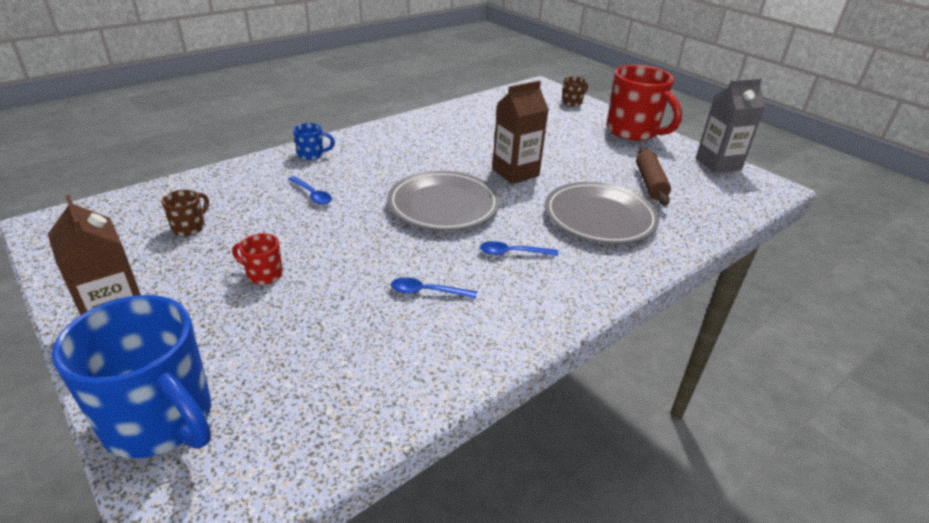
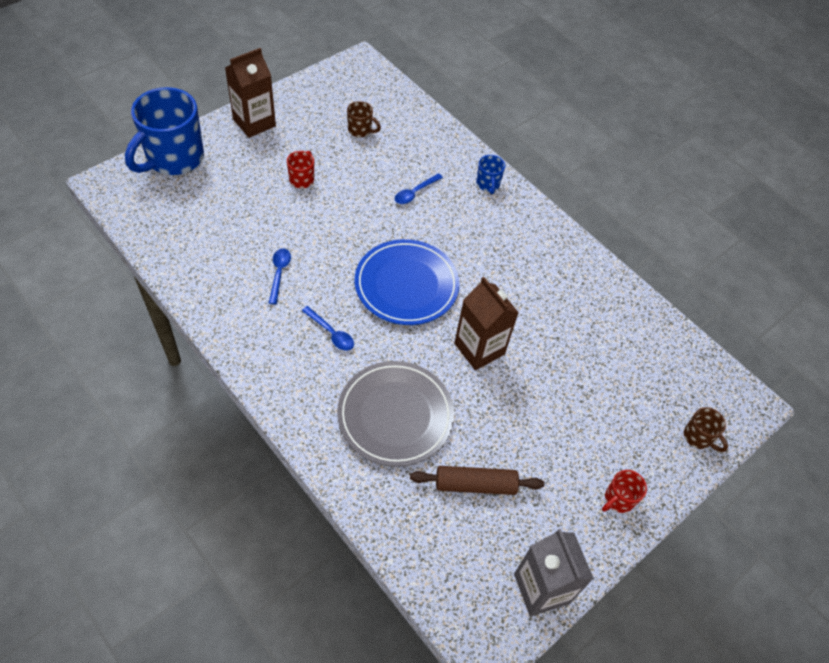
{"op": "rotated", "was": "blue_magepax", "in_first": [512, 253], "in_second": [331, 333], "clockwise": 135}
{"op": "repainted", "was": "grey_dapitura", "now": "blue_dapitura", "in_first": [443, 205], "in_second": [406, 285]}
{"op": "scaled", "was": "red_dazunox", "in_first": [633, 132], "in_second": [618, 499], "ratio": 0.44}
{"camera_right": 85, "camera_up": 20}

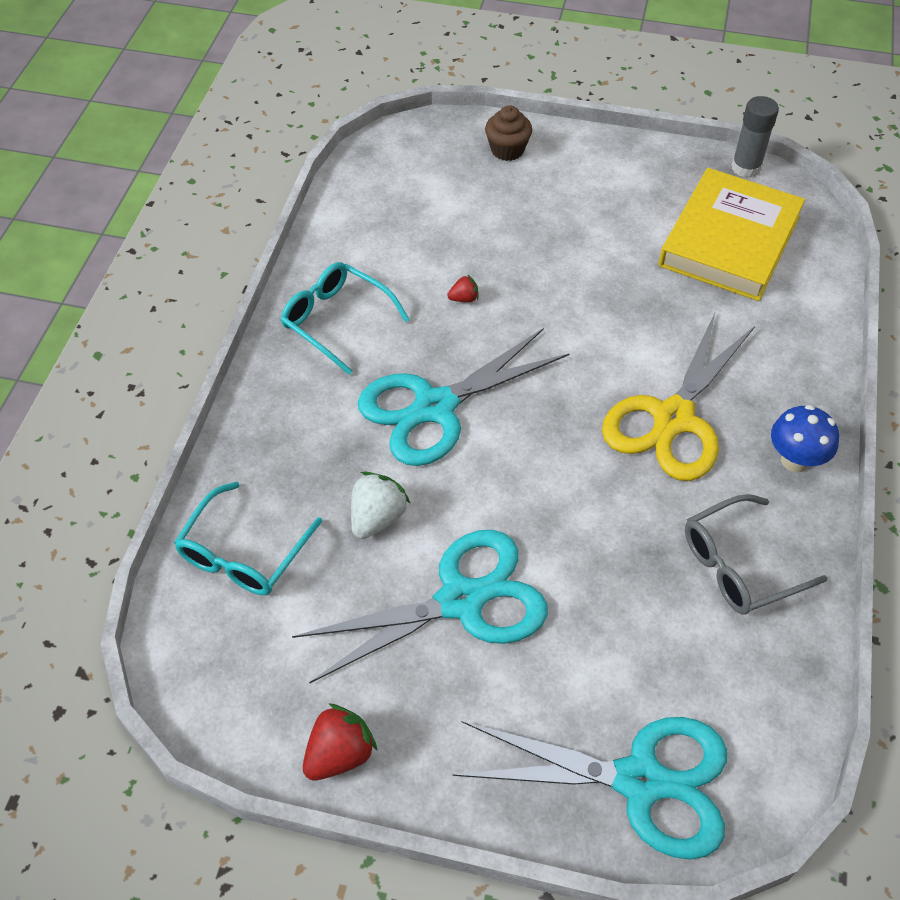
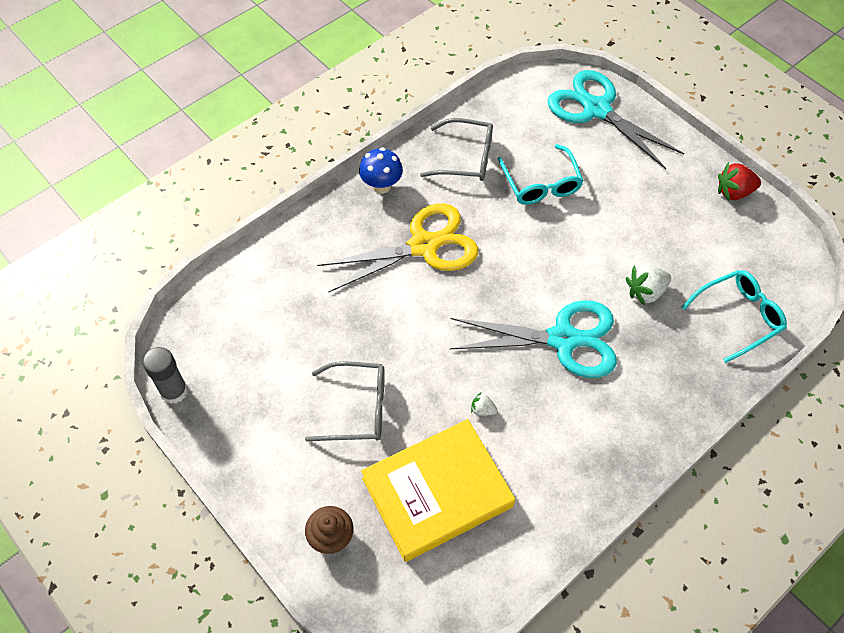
{"op": "new", "now": "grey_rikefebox", "in_second": [356, 408]}
{"op": "shifted", "was": "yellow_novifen", "in_first": [730, 241], "in_second": [437, 492]}
{"op": "repainted", "was": "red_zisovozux", "now": "white_zisovozux", "in_first": [464, 298], "in_second": [482, 410]}
{"op": "shifted", "was": "turquoise_rikefebox", "in_first": [337, 321], "in_second": [541, 183]}
{"op": "gone", "was": "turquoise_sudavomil", "in_first": [461, 600]}
{"camera_right": -145, "camera_up": 5}

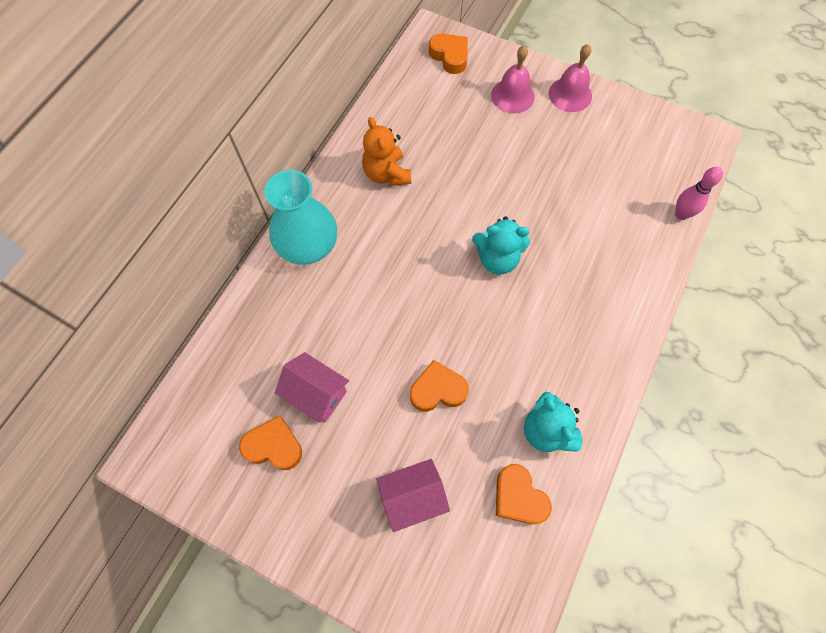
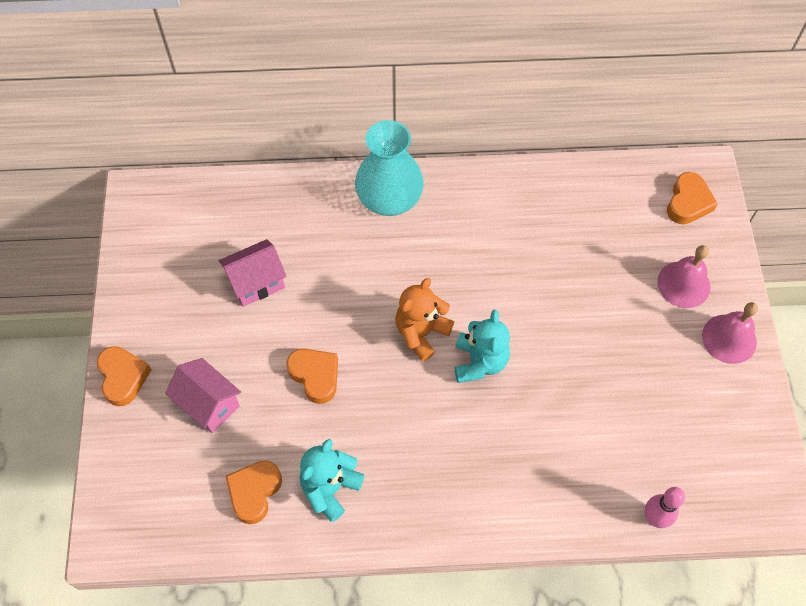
{"op": "shifted", "was": "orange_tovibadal", "in_first": [274, 446], "in_second": [123, 377]}
{"op": "rotated", "was": "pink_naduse", "in_first": [317, 394], "in_second": [256, 283], "clockwise": 60}
{"op": "shifted", "was": "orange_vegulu", "in_first": [386, 174], "in_second": [421, 333]}
{"op": "rotated", "was": "turquoise_vegulu", "in_first": [497, 259], "in_second": [479, 362], "clockwise": -150}
{"camera_right": 60, "camera_up": -5}

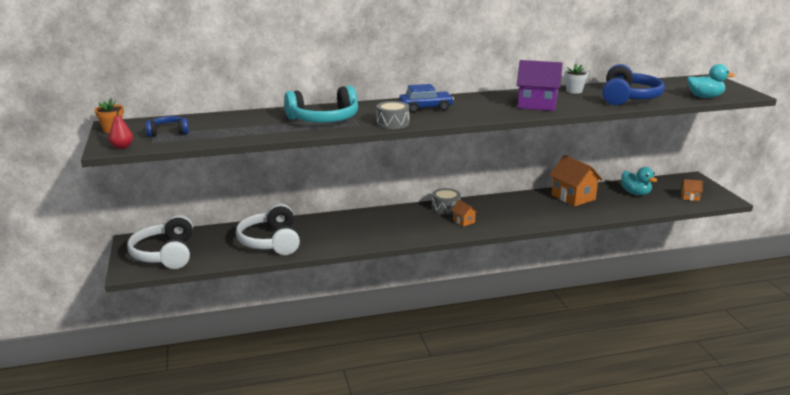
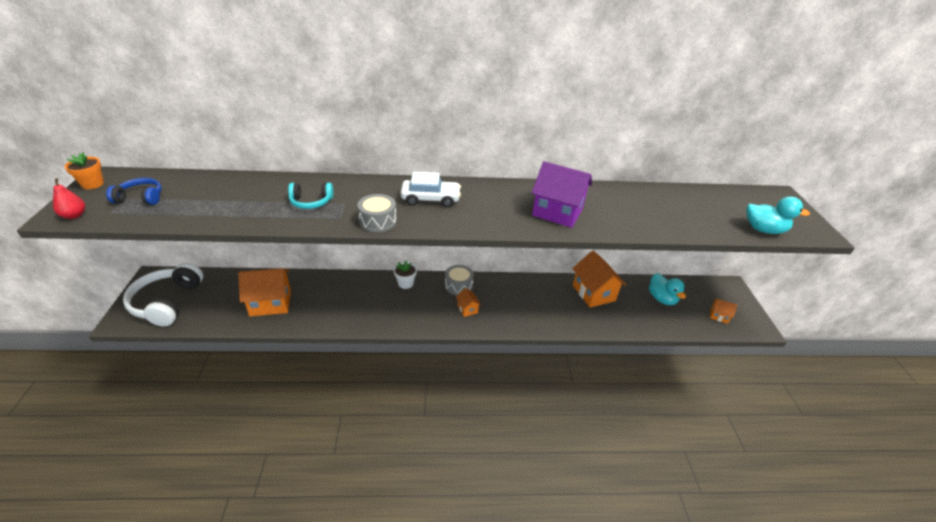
{"op": "swapped", "was": "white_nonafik", "now": "orange_naduse", "in_first": [271, 241], "in_second": [270, 303]}
{"op": "scaled", "was": "turquoise_nonafik", "in_first": [324, 119], "in_second": [311, 202], "ratio": 0.54}
{"op": "shifted", "was": "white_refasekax", "in_first": [574, 91], "in_second": [405, 283]}
{"op": "repainted", "was": "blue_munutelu", "now": "white_munutelu", "in_first": [425, 108], "in_second": [430, 199]}
{"op": "gone", "was": "blue_nonafik", "in_first": [628, 98]}
{"camera_right": 10, "camera_up": 15}

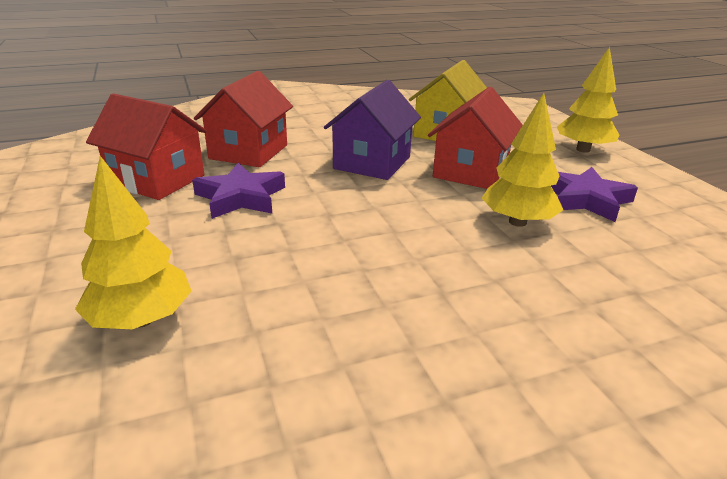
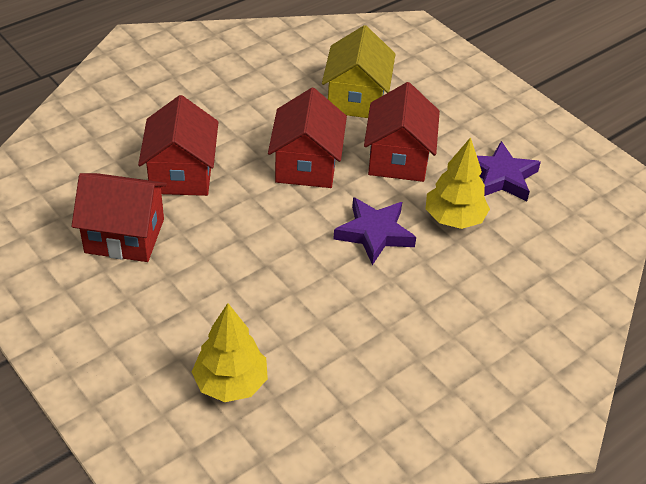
{"op": "repainted", "was": "purple_naduse", "now": "red_naduse", "in_first": [372, 163], "in_second": [306, 165]}
{"op": "shifted", "was": "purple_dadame", "in_first": [241, 197], "in_second": [374, 233]}
{"op": "gone", "was": "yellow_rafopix", "in_first": [583, 149]}
{"camera_right": -20, "camera_up": 15}

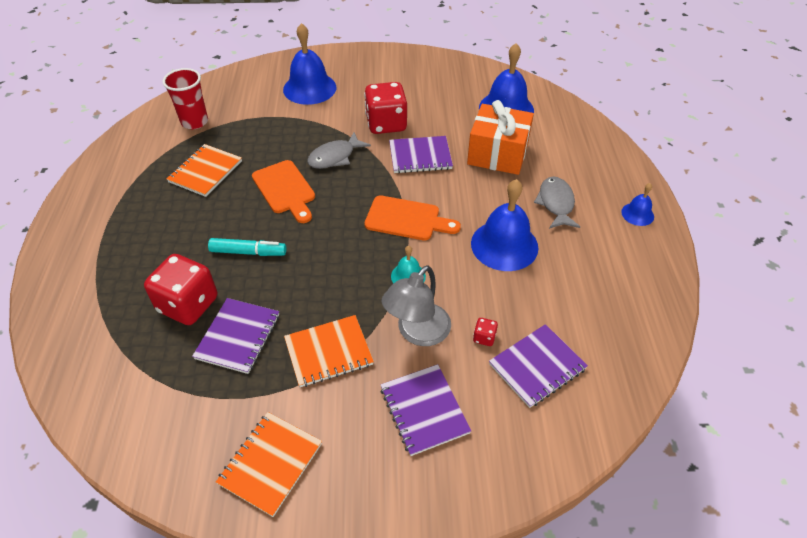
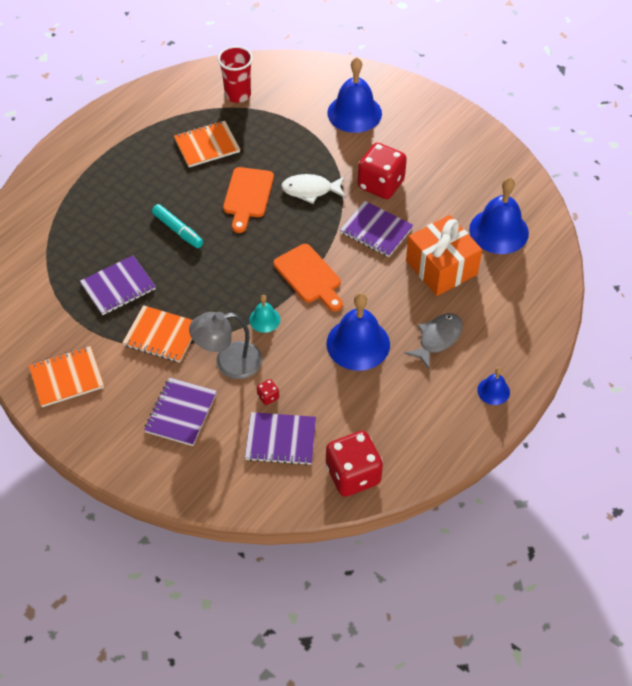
{"op": "repainted", "was": "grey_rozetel", "now": "white_rozetel", "in_first": [335, 157], "in_second": [310, 190]}
{"op": "shifted", "was": "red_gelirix", "in_first": [188, 304], "in_second": [353, 475]}
{"camera_right": 40, "camera_up": 5}

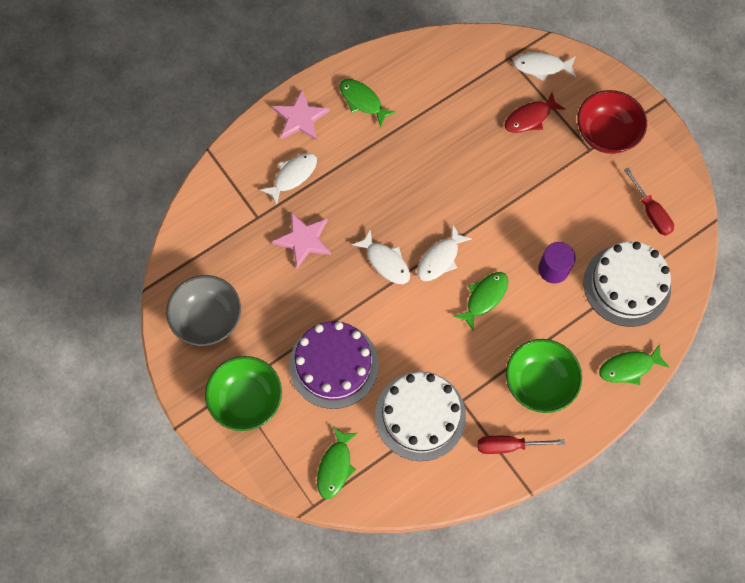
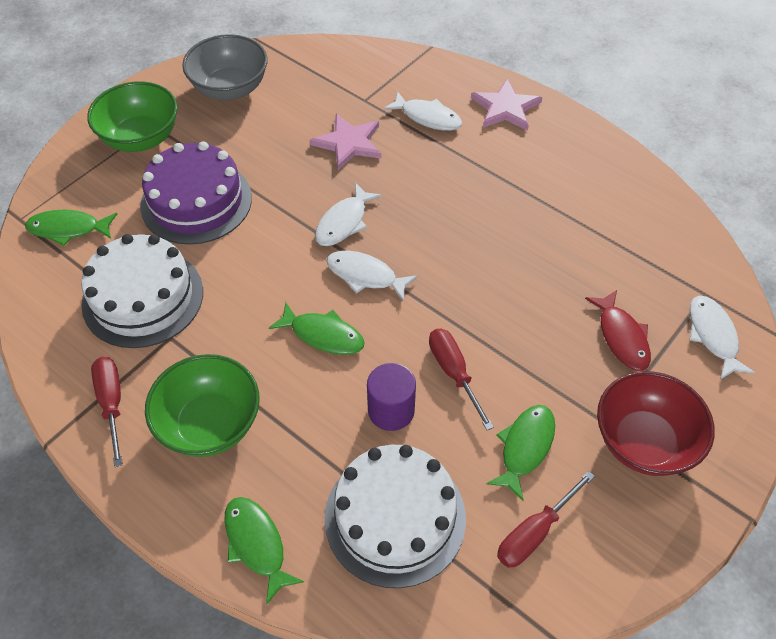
{"op": "new", "now": "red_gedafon", "in_second": [454, 373]}
{"op": "shifted", "was": "green_rozetel", "in_first": [362, 101], "in_second": [525, 447]}
{"op": "rotated", "was": "red_rozetel", "in_first": [530, 118], "in_second": [621, 337], "clockwise": -150}
{"camera_right": 75, "camera_up": -15}

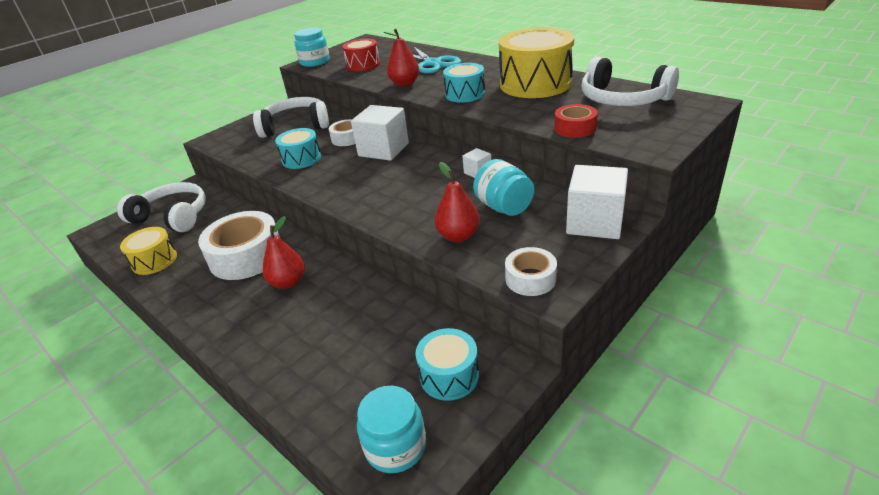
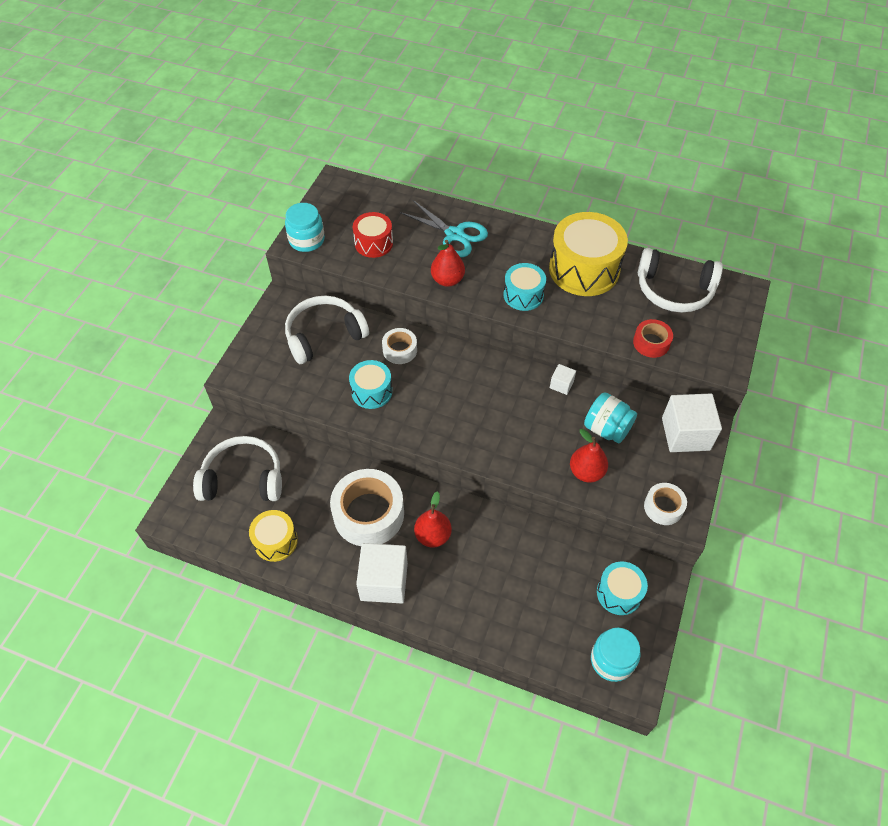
{"op": "shifted", "was": "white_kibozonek", "in_first": [383, 150], "in_second": [384, 581]}
{"camera_right": -25, "camera_up": 20}

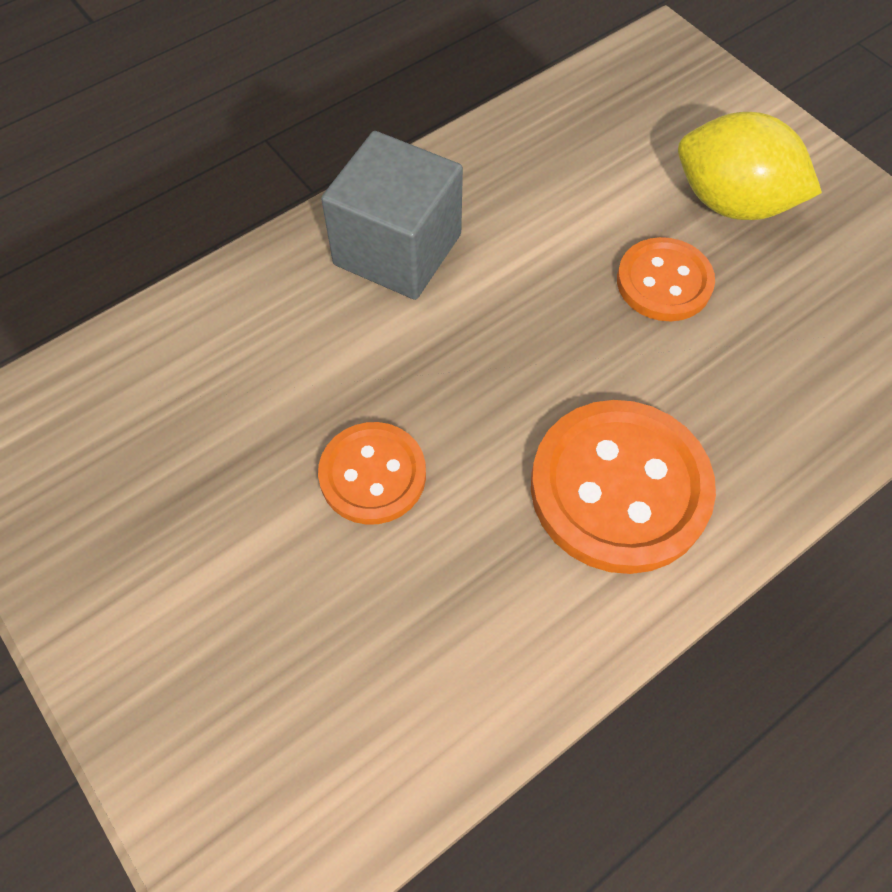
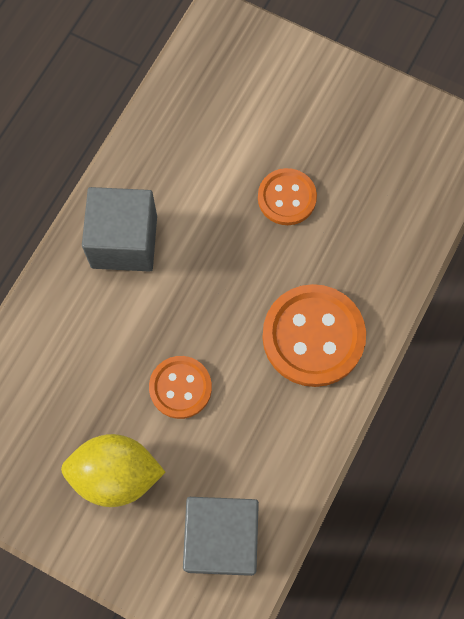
{"op": "shifted", "was": "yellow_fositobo", "in_first": [732, 203], "in_second": [116, 475]}
{"op": "new", "now": "grey_kibozonek", "in_second": [221, 539]}
{"camera_right": -25, "camera_up": 10}

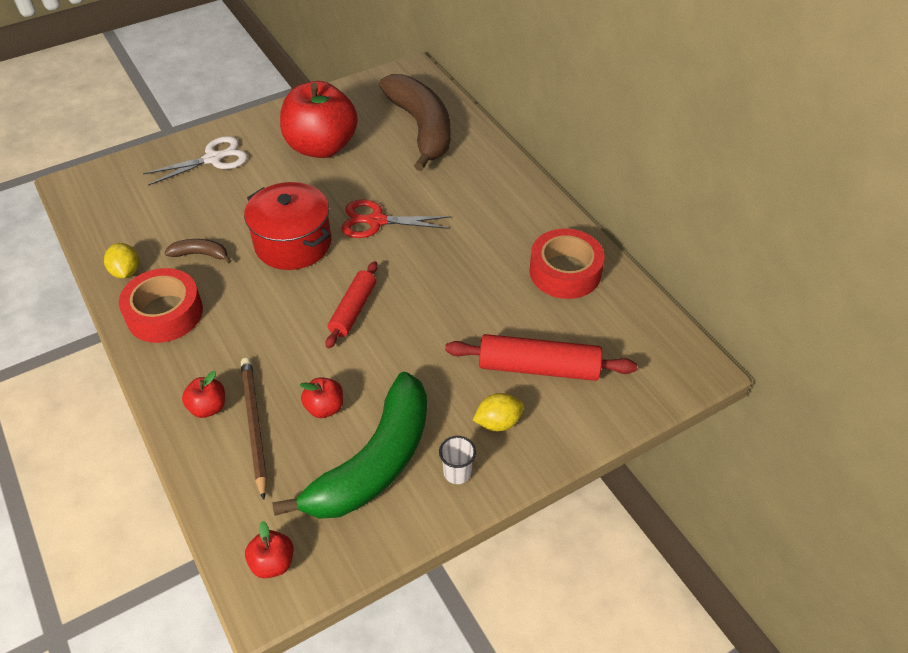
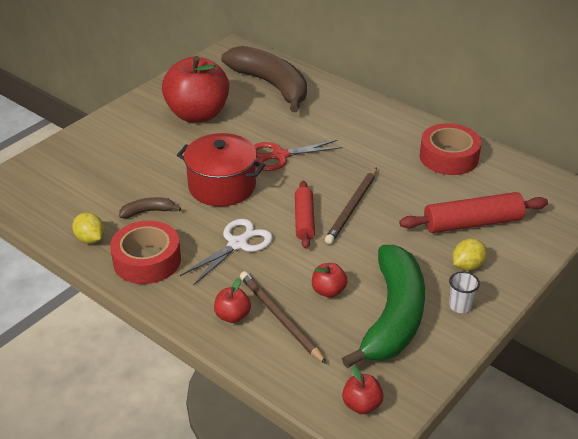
{"op": "shifted", "was": "white_sudavomil", "in_first": [214, 159], "in_second": [238, 244]}
{"op": "new", "now": "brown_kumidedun", "in_second": [352, 207]}
{"camera_right": -20, "camera_up": -10}

